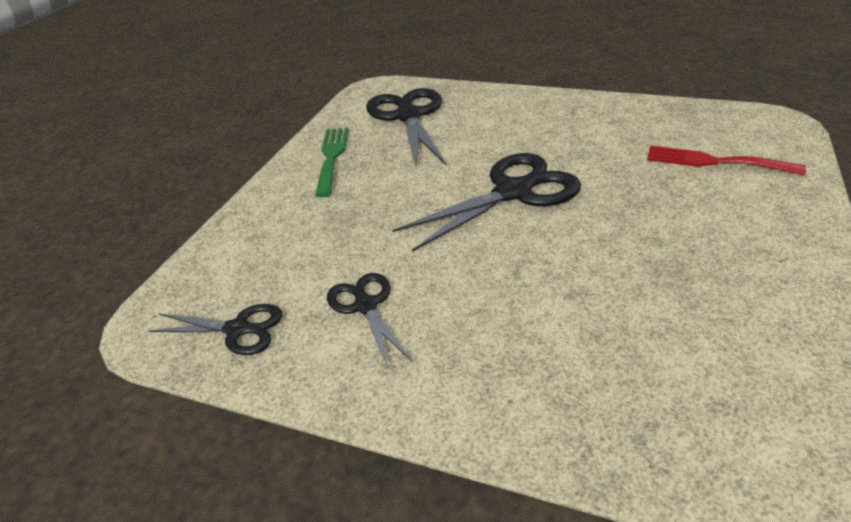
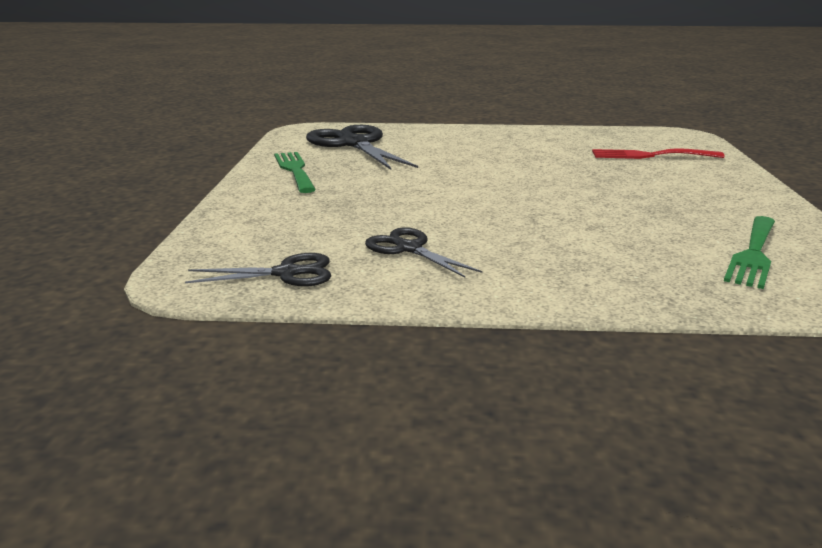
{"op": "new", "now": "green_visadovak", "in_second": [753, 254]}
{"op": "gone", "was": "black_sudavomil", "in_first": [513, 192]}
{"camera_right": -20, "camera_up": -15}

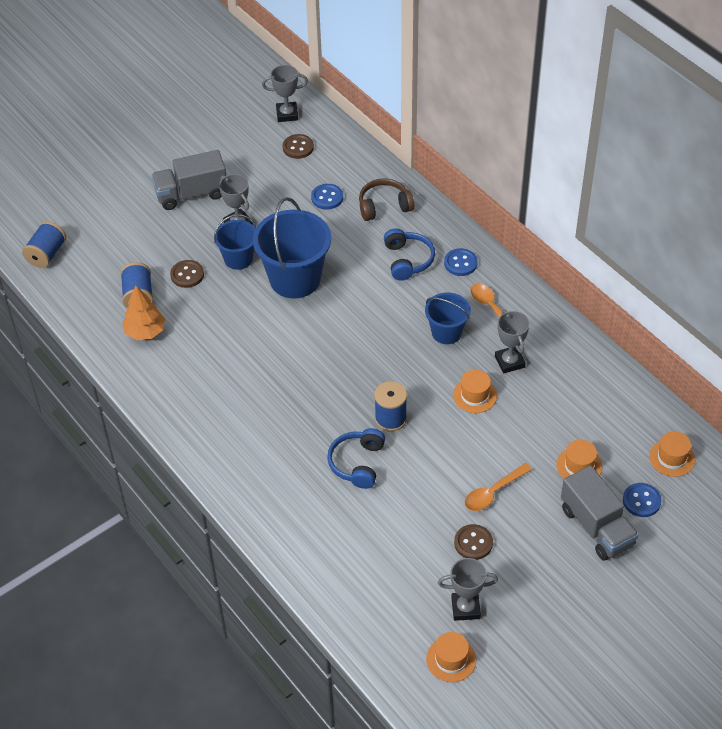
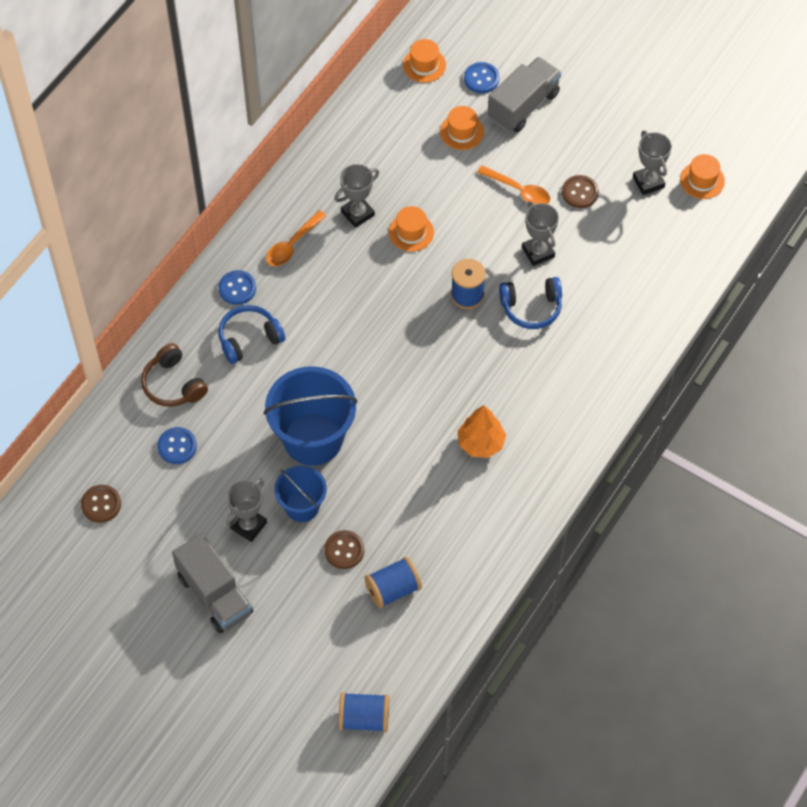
{"op": "shifted", "was": "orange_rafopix", "in_first": [145, 332], "in_second": [481, 443]}
{"op": "shifted", "was": "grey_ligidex", "in_first": [287, 114], "in_second": [538, 252]}
{"op": "gone", "was": "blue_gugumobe", "in_first": [446, 332]}
{"camera_right": -110, "camera_up": 10}

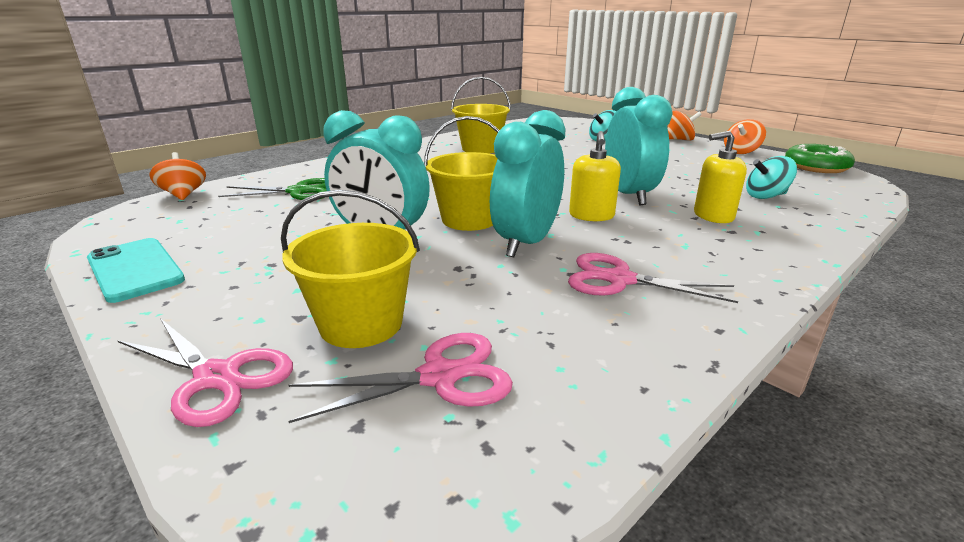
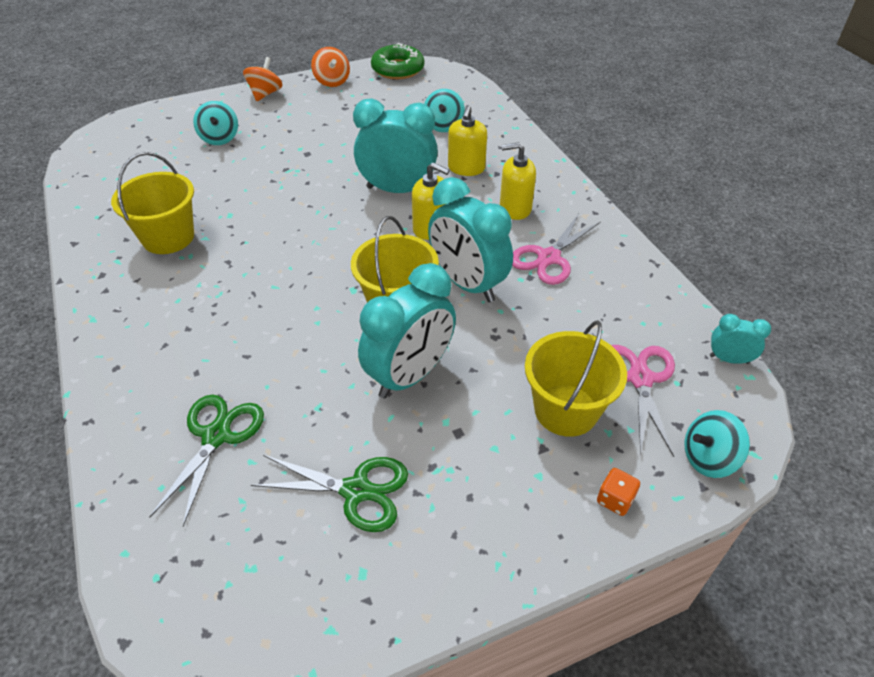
{"op": "new", "now": "green_sudavomil", "in_second": [356, 491]}
{"op": "new", "now": "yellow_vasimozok", "in_second": [515, 208]}
{"op": "swapped", "was": "pink_sudavomil", "now": "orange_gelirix", "in_first": [217, 377], "in_second": [615, 500]}
{"op": "new", "now": "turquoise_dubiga", "in_second": [708, 458]}
{"op": "new", "now": "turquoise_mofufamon", "in_second": [729, 359]}
{"op": "gone", "was": "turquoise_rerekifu", "in_first": [135, 269]}
{"op": "gone", "was": "orange_dubiga", "in_first": [183, 195]}
{"camera_right": -70, "camera_up": 20}

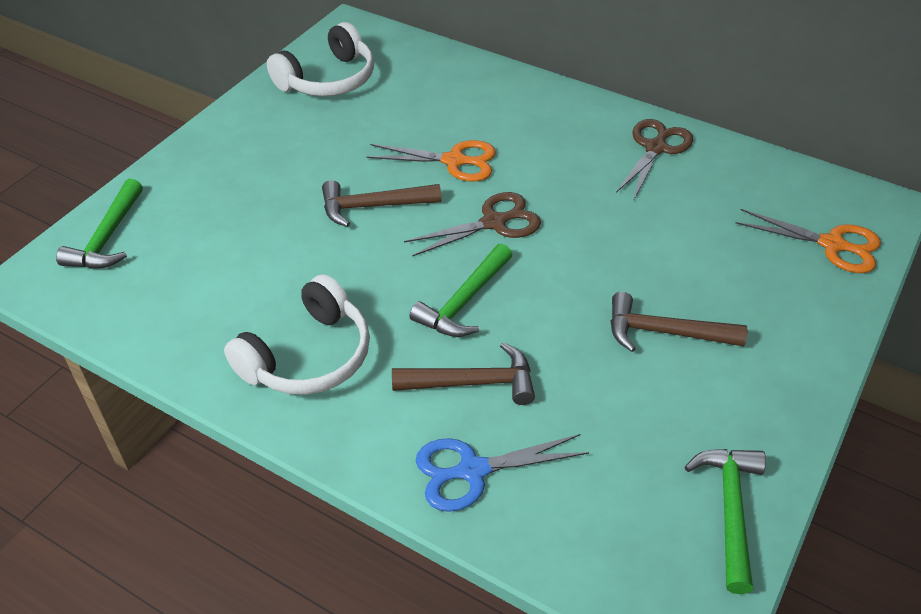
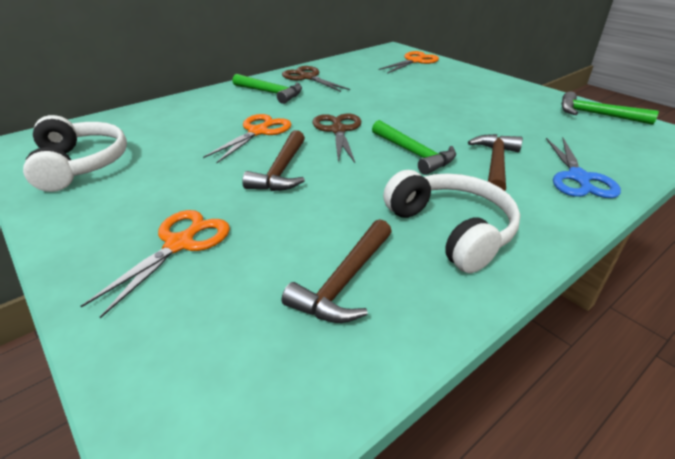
{"op": "new", "now": "orange_sudavomil", "in_second": [180, 243]}
{"op": "shifted", "was": "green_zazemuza", "in_first": [108, 238], "in_second": [271, 93]}
{"op": "shifted", "was": "brown_zazemuza", "in_first": [664, 332], "in_second": [344, 282]}
{"camera_right": -70, "camera_up": -10}

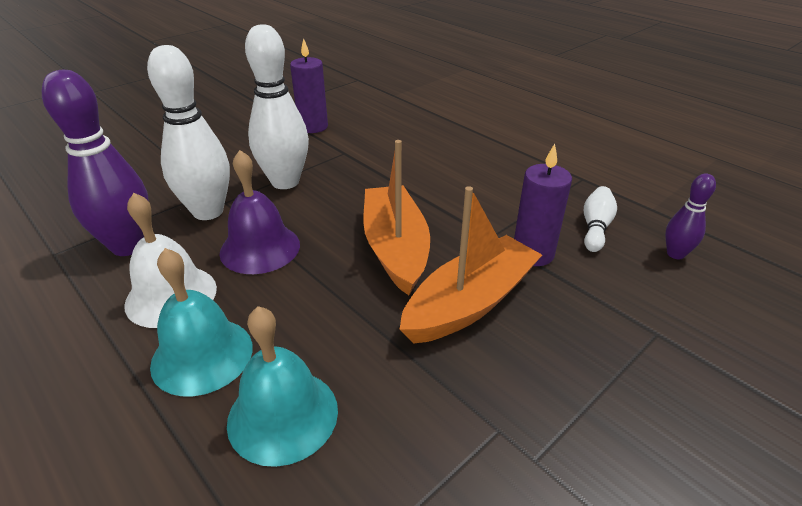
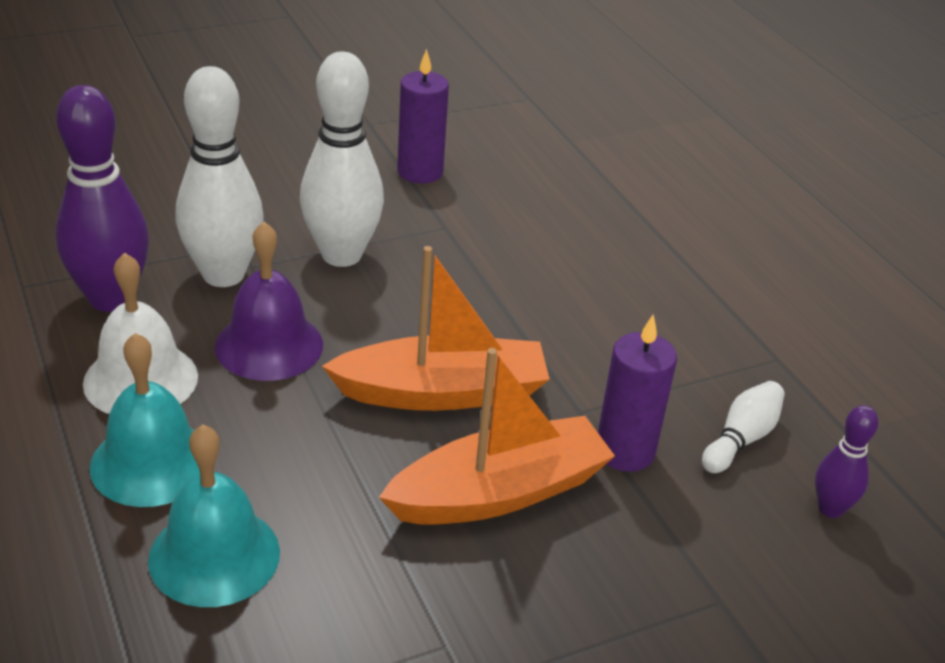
{"op": "rotated", "was": "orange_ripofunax", "in_first": [395, 248], "in_second": [442, 392], "clockwise": 75}
{"camera_right": 15, "camera_up": 0}

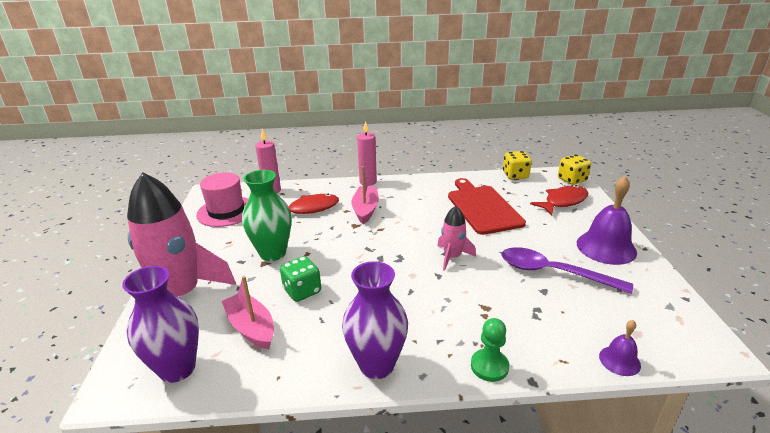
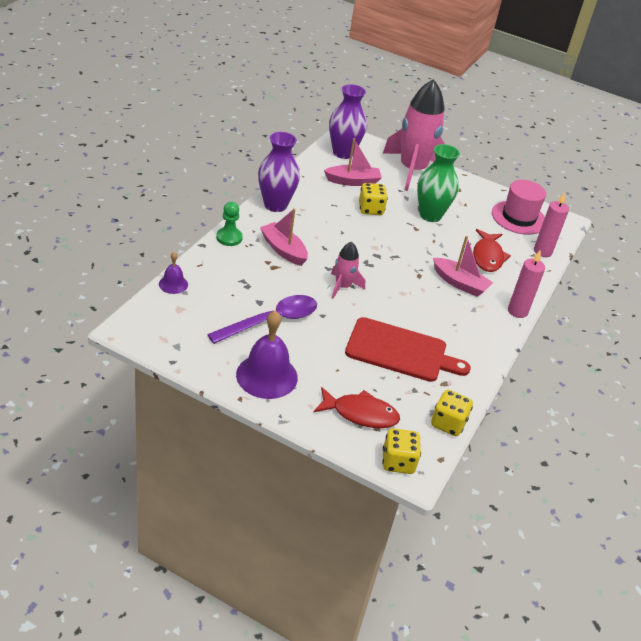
{"op": "new", "now": "pink_ripofunax", "in_second": [283, 250]}
{"op": "rotated", "was": "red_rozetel", "in_first": [563, 201], "in_second": [360, 414], "clockwise": -75}
{"op": "repainted", "was": "green_gelirix", "now": "yellow_gelirix", "in_first": [302, 291], "in_second": [370, 209]}
{"camera_right": 115, "camera_up": 10}

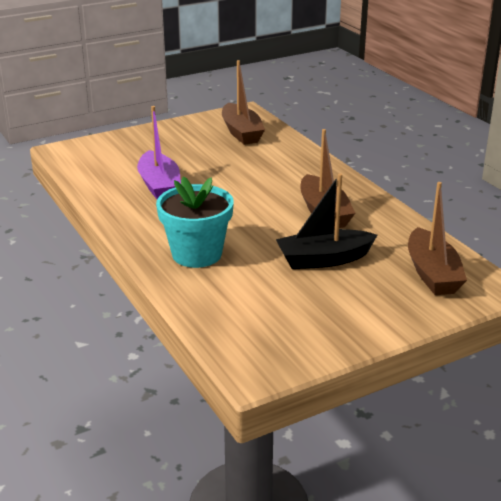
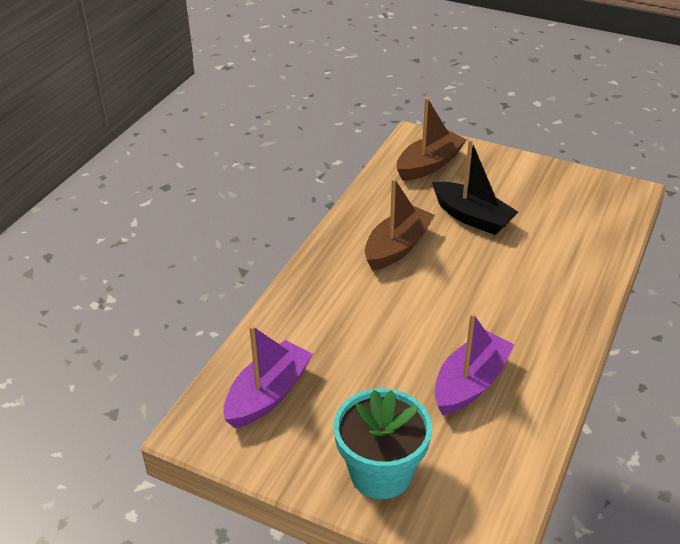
{"op": "repainted", "was": "brown_ripofunax", "now": "purple_ripofunax", "in_first": [241, 132], "in_second": [268, 394]}
{"op": "shifted", "was": "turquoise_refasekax", "in_first": [197, 254], "in_second": [381, 473]}
{"camera_right": -125, "camera_up": 10}

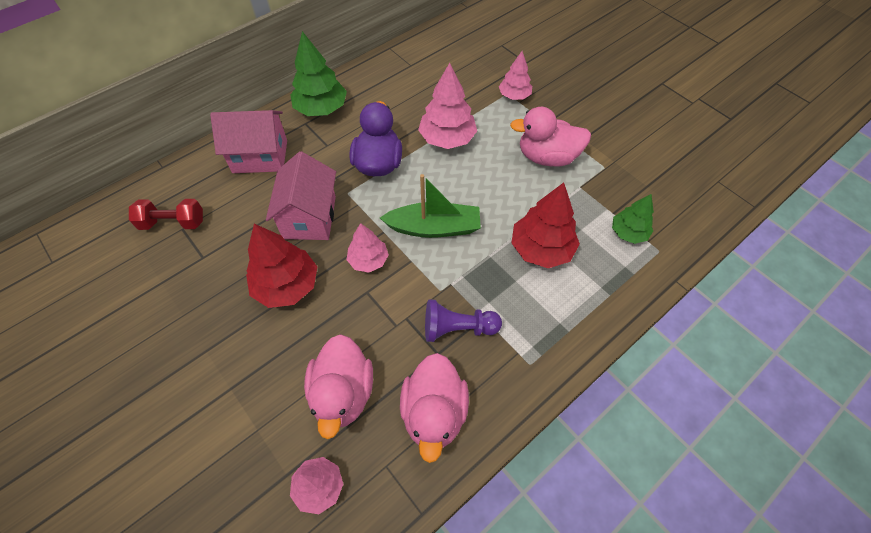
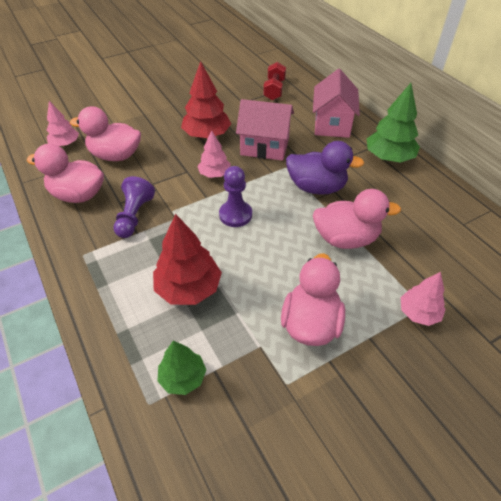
{"op": "swapped", "was": "green_ripofunax", "now": "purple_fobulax", "in_first": [434, 227], "in_second": [235, 215]}
{"op": "swapped", "was": "pink_rafopix", "now": "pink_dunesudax", "in_first": [447, 139], "in_second": [346, 239]}
{"camera_right": 100, "camera_up": -10}

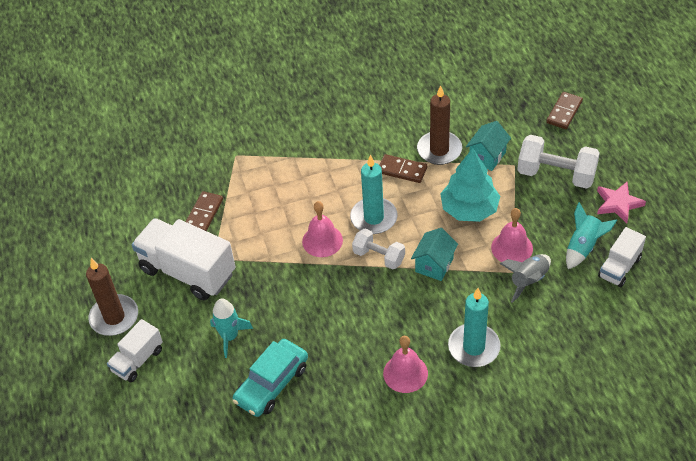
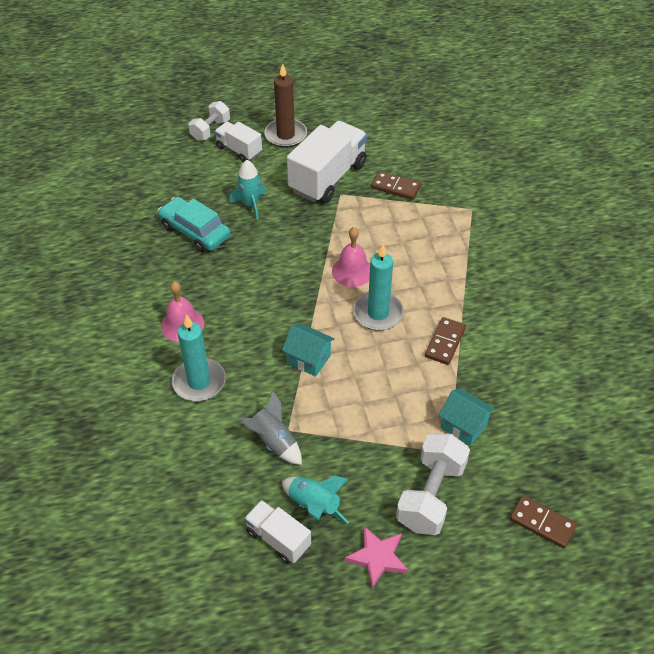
{"op": "shifted", "was": "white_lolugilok", "in_first": [379, 257], "in_second": [210, 130]}
{"op": "gone", "was": "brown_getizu", "in_first": [439, 150]}
{"op": "gone", "was": "turquoise_rafopix", "in_first": [469, 209]}
{"op": "gone", "was": "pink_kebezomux", "in_first": [512, 248]}
{"camera_right": 90, "camera_up": 0}

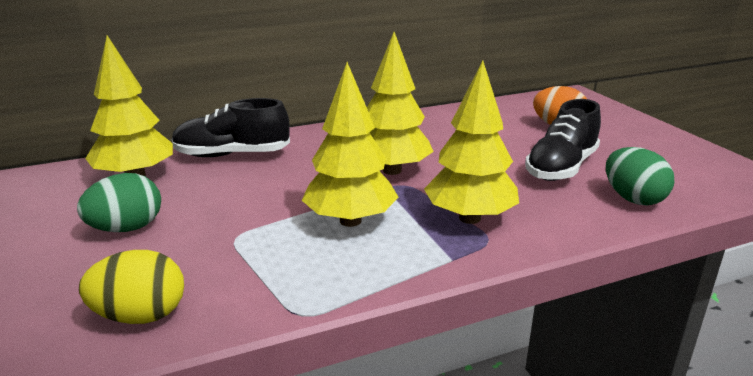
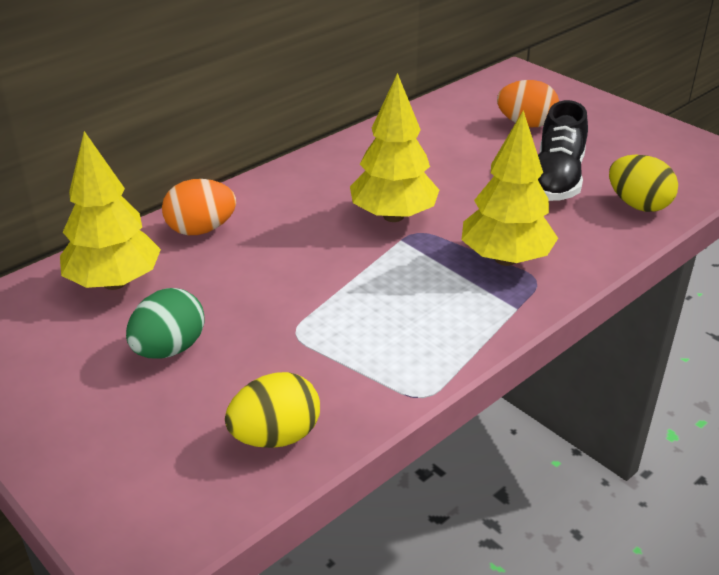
{"op": "swapped", "was": "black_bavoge", "now": "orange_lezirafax", "in_first": [232, 155], "in_second": [201, 230]}
{"op": "repainted", "was": "green_lezirafax", "now": "yellow_lezirafax", "in_first": [633, 199], "in_second": [638, 205]}
{"op": "gone", "was": "yellow_rafopix", "in_first": [350, 221]}
{"camera_right": -20, "camera_up": 10}

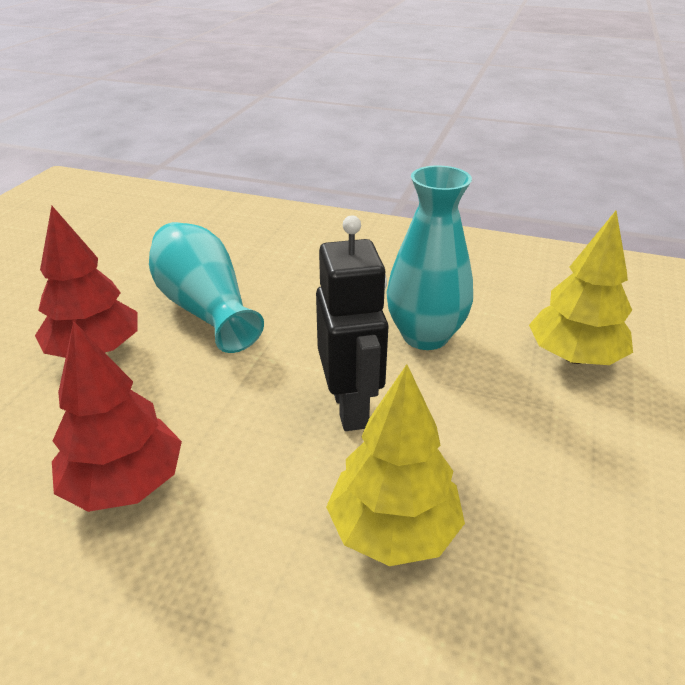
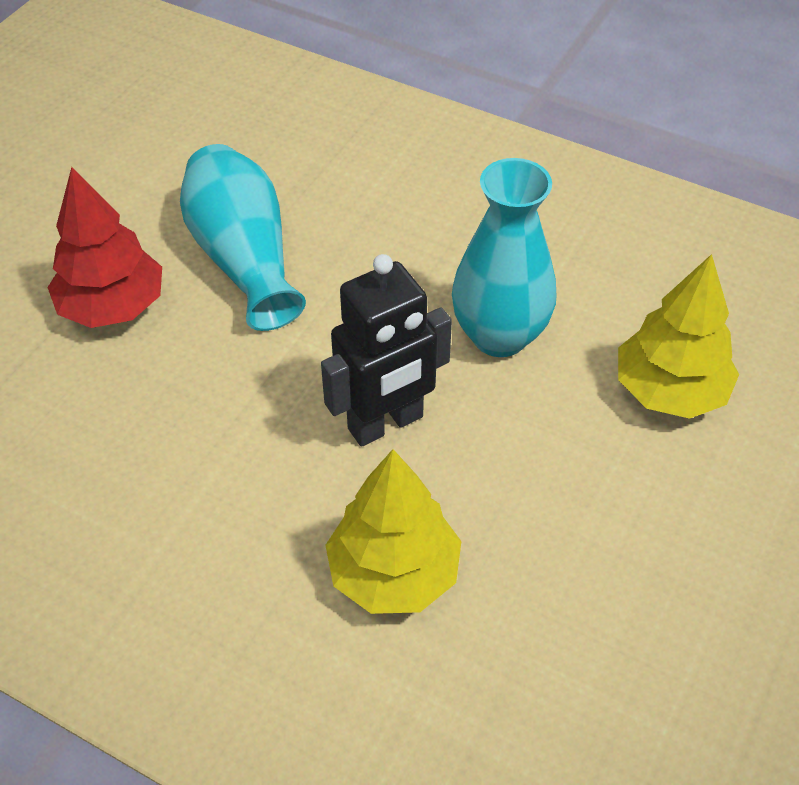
{"op": "rotated", "was": "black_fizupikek", "in_first": [351, 407], "in_second": [386, 424], "clockwise": 60}
{"op": "gone", "was": "red_rafopix", "in_first": [125, 484]}
{"camera_right": 10, "camera_up": 15}

